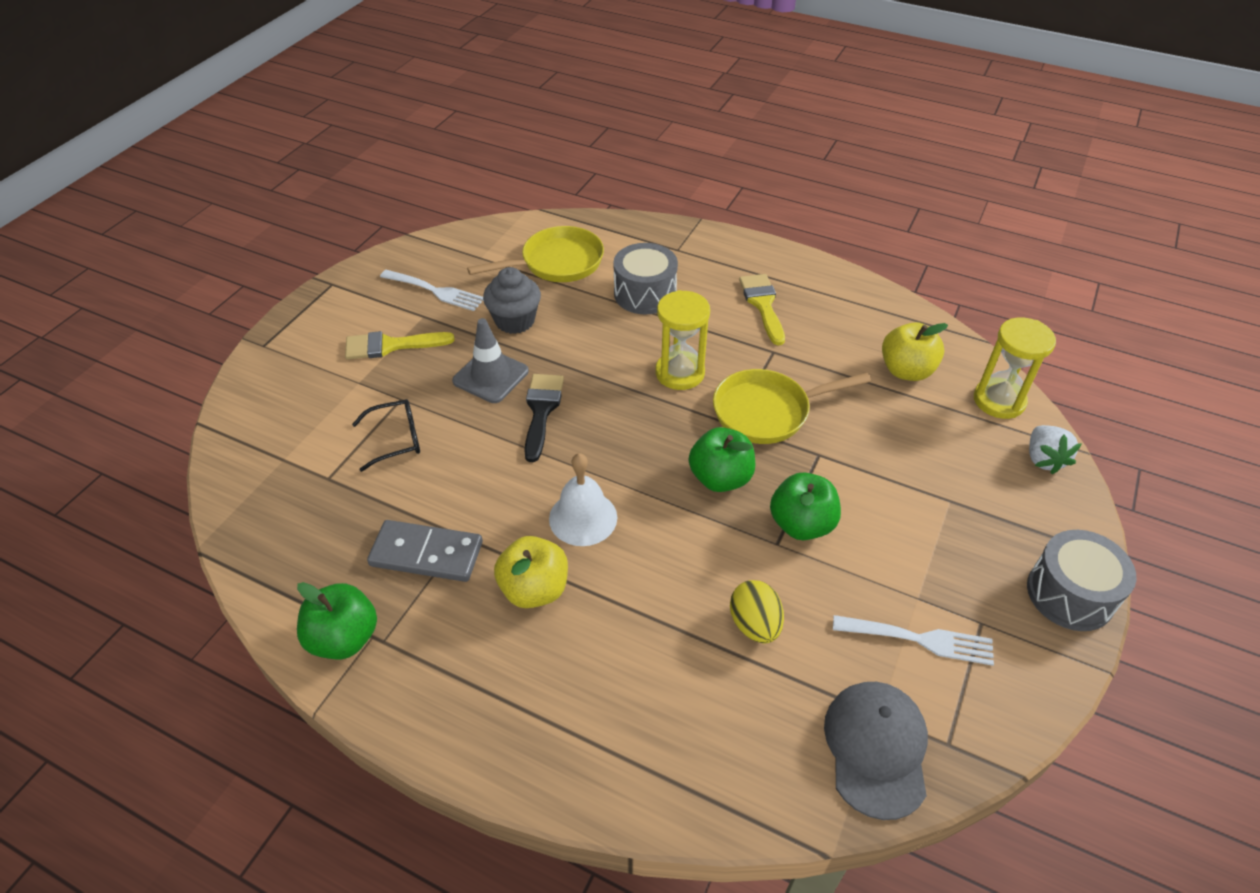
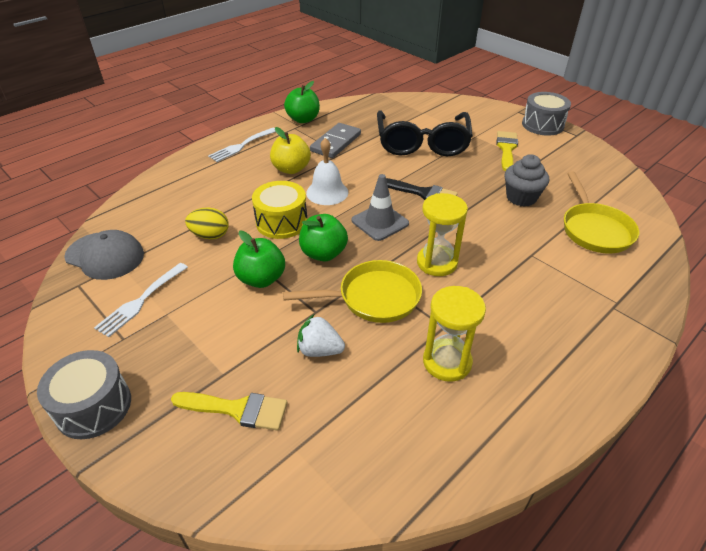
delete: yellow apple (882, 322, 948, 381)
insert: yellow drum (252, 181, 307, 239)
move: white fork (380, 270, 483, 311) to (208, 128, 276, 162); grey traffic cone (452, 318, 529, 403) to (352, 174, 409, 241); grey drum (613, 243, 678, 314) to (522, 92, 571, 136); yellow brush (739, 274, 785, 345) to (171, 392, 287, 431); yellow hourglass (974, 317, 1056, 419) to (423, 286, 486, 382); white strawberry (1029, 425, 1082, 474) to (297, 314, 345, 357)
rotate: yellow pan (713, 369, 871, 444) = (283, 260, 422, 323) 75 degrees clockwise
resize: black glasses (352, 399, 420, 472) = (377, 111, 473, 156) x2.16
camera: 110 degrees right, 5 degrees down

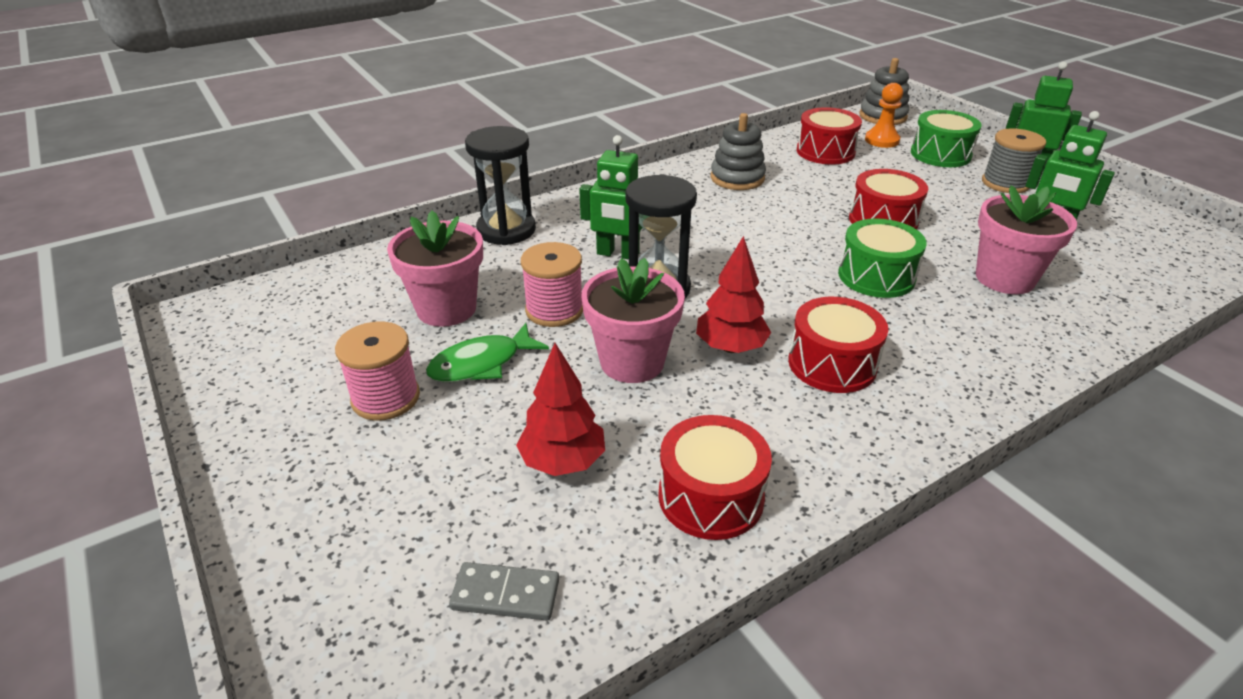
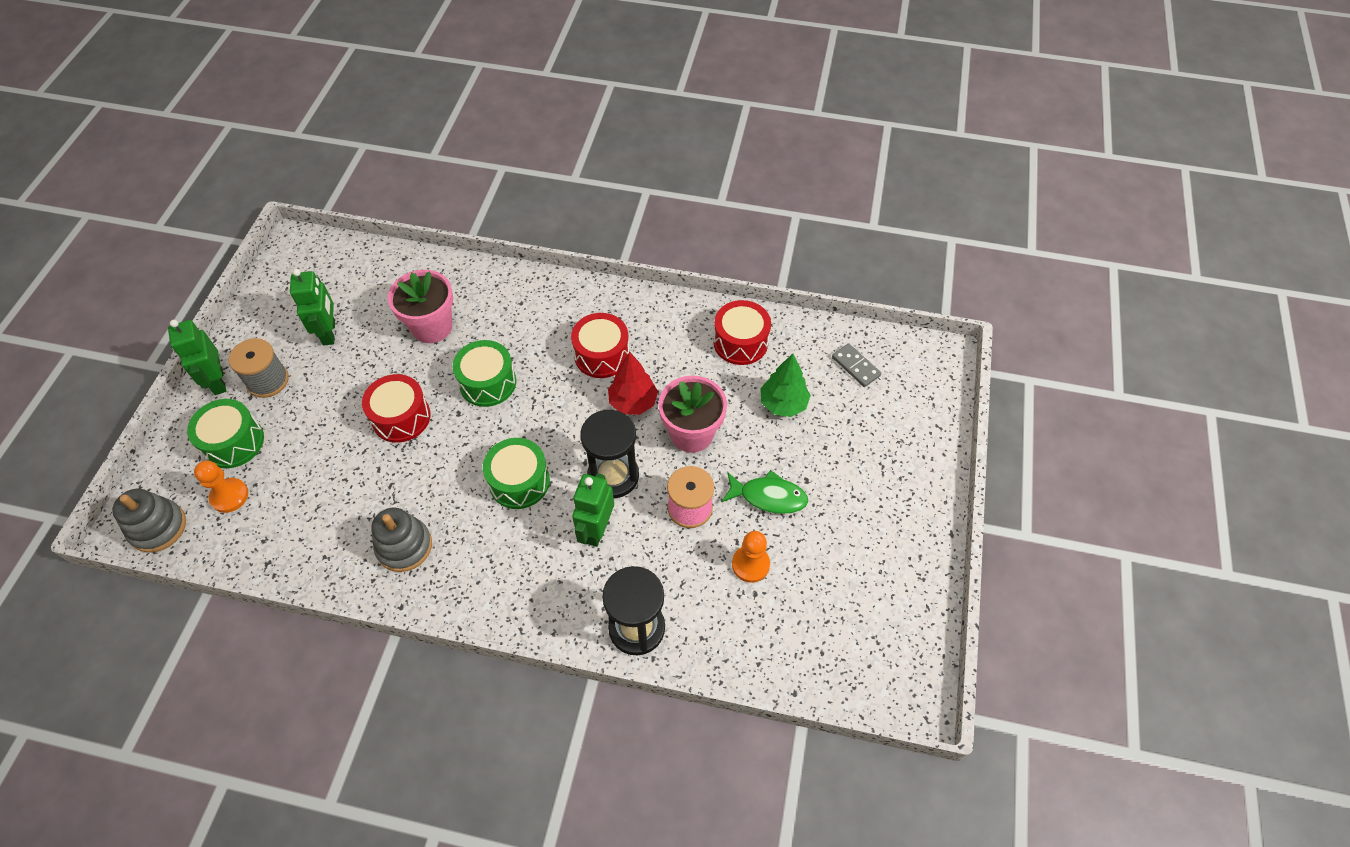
delete: pink spool (335, 321, 420, 421); red drum (797, 107, 862, 164)
insert: green drum (483, 438, 550, 509)
replace: pink flower pot (387, 211, 483, 327) to orange pawn (732, 531, 770, 583)
recolor: red tree (516, 343, 605, 476) to green tree (760, 354, 811, 417)
rotate: green robot (579, 135, 644, 260) = (572, 473, 614, 547) 135 degrees counterclockwise
camera: 135 degrees left, 20 degrees up

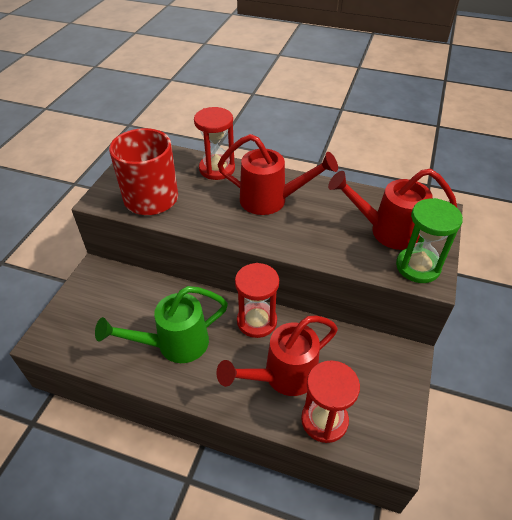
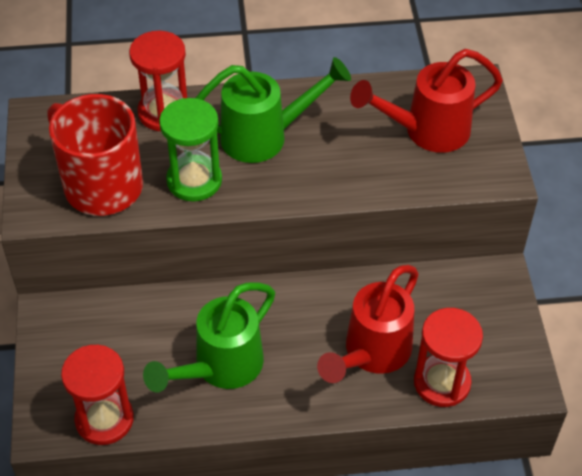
move: red hourglass (235, 263, 279, 338) to (61, 345, 134, 445); green hourglass (396, 198, 463, 283) to (159, 98, 222, 202)
recolor: red watering can (218, 134, 338, 215) to green watering can (196, 57, 351, 163)
camera: 25 degrees left, 5 degrees up

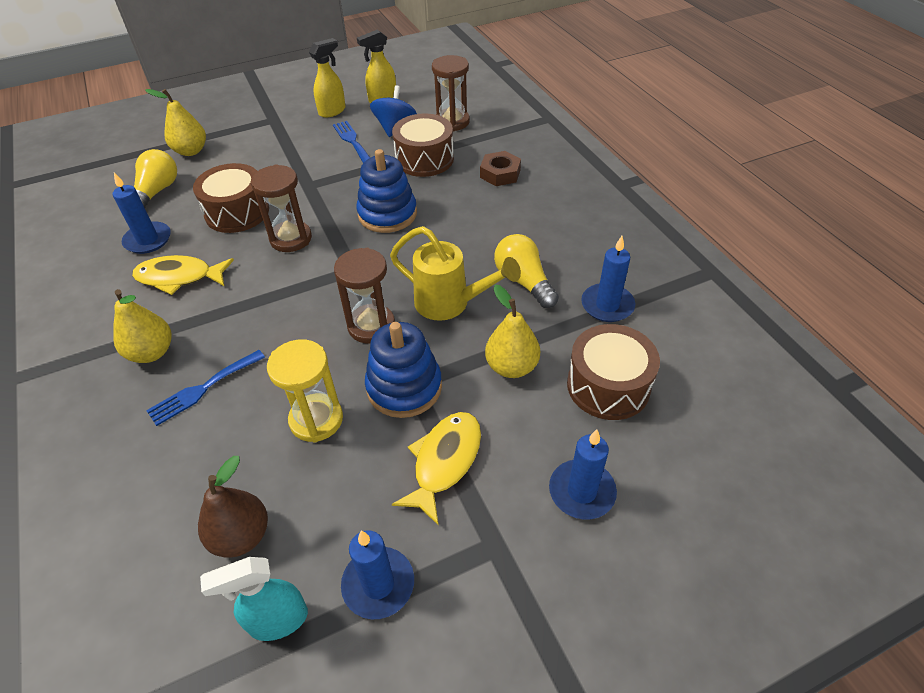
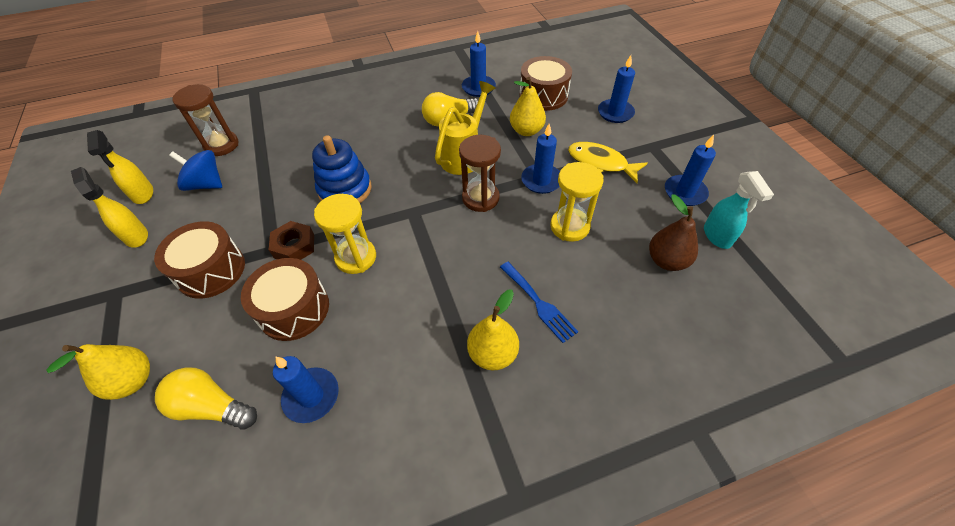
delete: yellow fish (132, 255, 234, 295); blue fork (333, 121, 370, 163)
move: brown drum (392, 114, 454, 177) to (154, 221, 245, 299); brown nut (480, 151, 521, 186) to (269, 221, 314, 260)
replace: blue stacking toy (365, 322, 442, 418) to blue candle (521, 124, 560, 194)
recolor: brown hourglass (251, 164, 312, 252) to yellow hourglass (314, 194, 376, 274)
camera: 85 degrees left, 5 degrees up

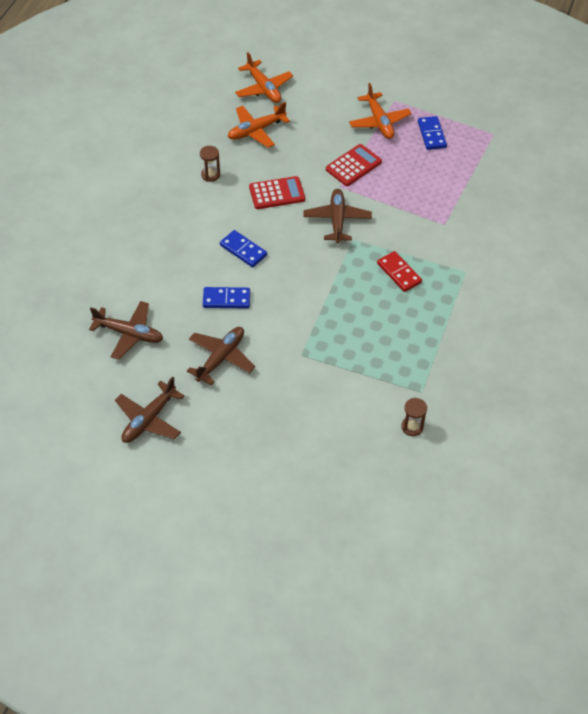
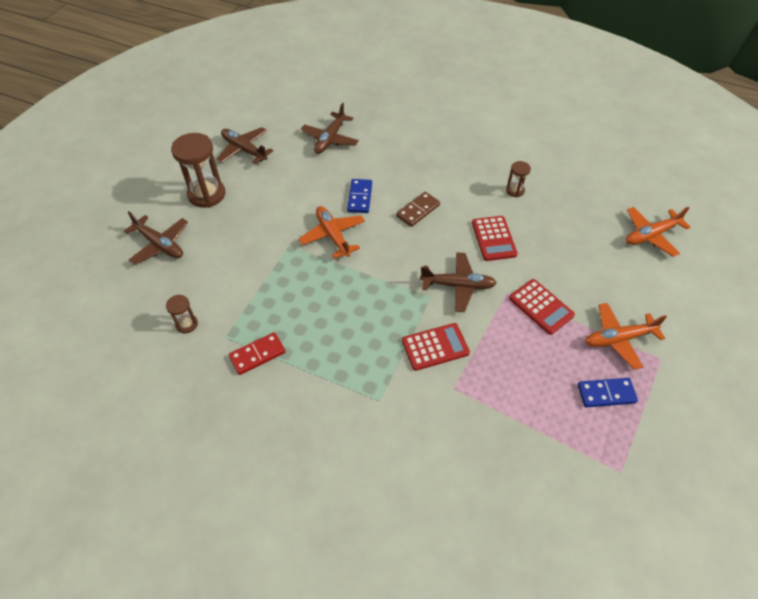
insert: brown hourglass (171, 133, 225, 208); red calculator (402, 323, 470, 371)
move: brown plane (187, 327, 255, 385) to (124, 211, 188, 265); orange plane (228, 102, 290, 148) to (299, 206, 365, 259); red domino (377, 251, 422, 292) to (229, 332, 286, 375)
recolor: blue domino (220, 230, 267, 267) to brown domino (396, 192, 440, 227)
camera: 95 degrees right, 0 degrees up

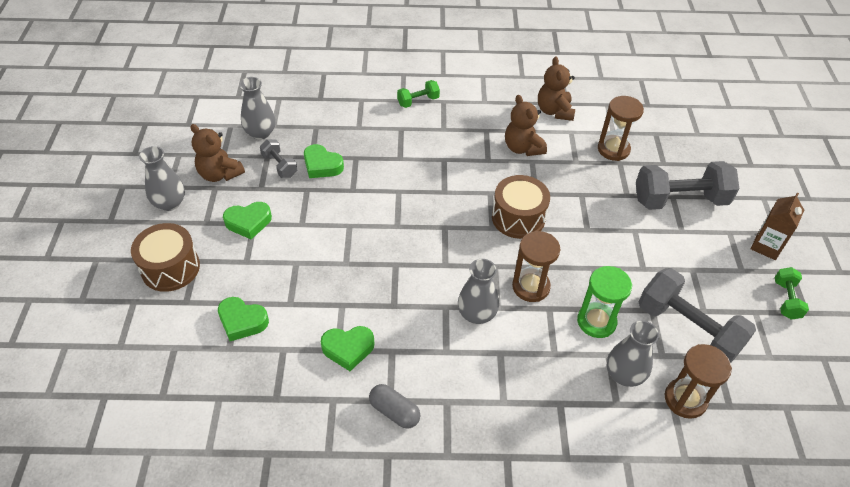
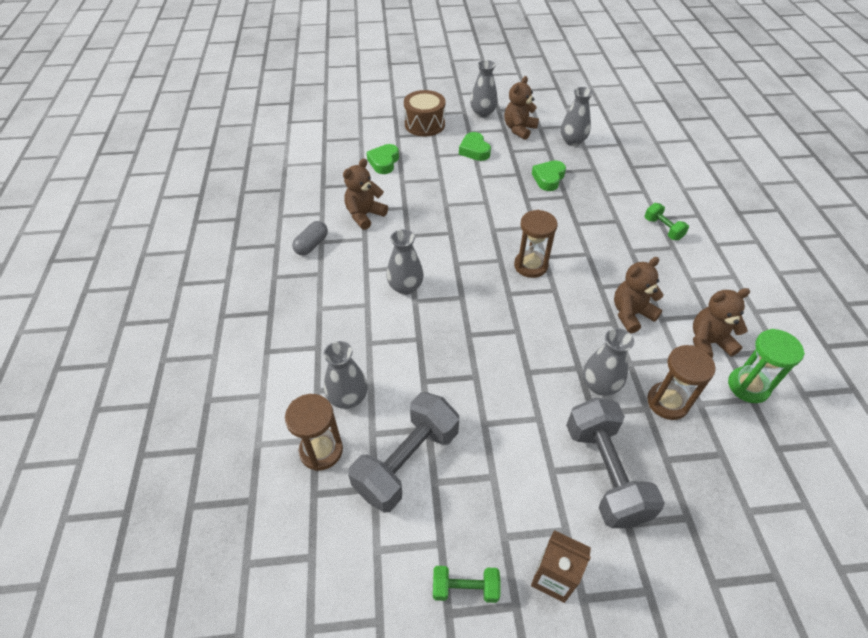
delete: grey dumbbell (260, 139, 297, 178); brown drum (492, 175, 550, 239)
insert: grey vase (583, 328, 634, 396)
move: brown hourglass (512, 231, 560, 302) to (514, 210, 558, 278); green hourglass (577, 266, 632, 338) to (728, 329, 805, 403)
replace: green heart (321, 326, 374, 371) to brown teddy bear (343, 159, 388, 230)
camera: 85 degrees right, 0 degrees up

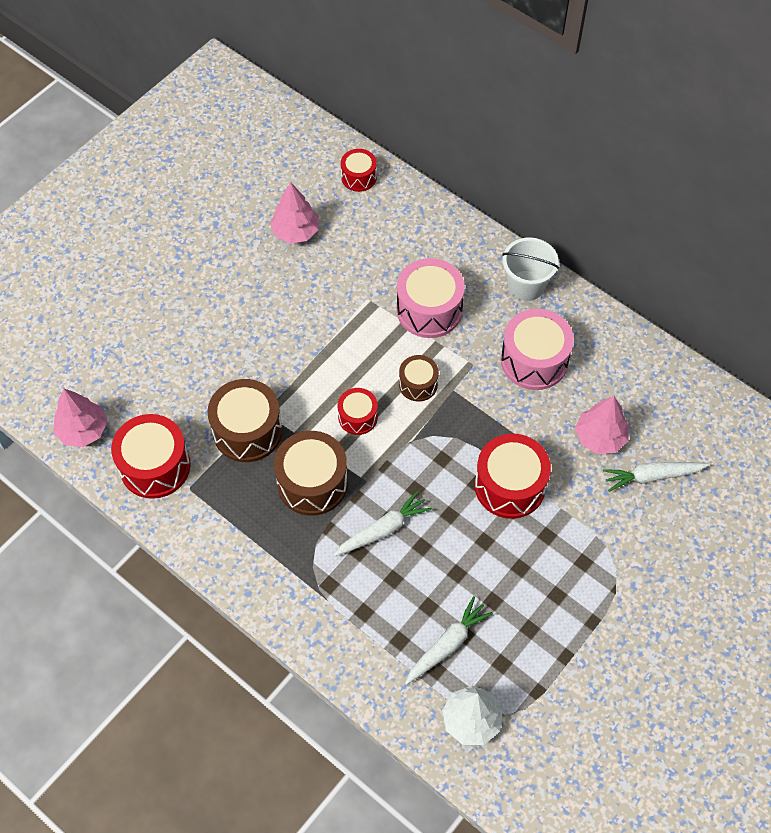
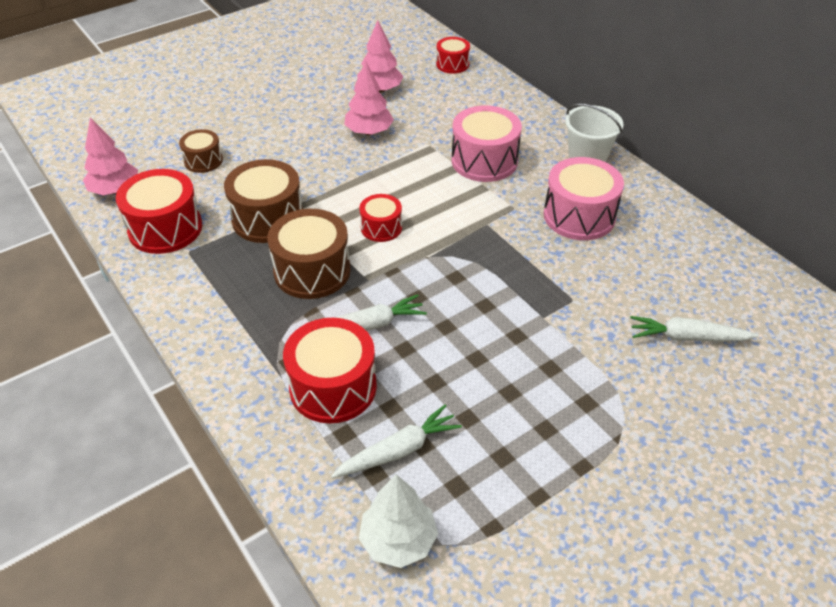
move: brown drum (399, 355, 439, 402) to (179, 129, 223, 173); red drum (475, 434, 551, 519) to (283, 318, 377, 423); pink tree (575, 396, 629, 454) to (344, 61, 394, 135)
camera: 15 degrees right, 15 degrees down

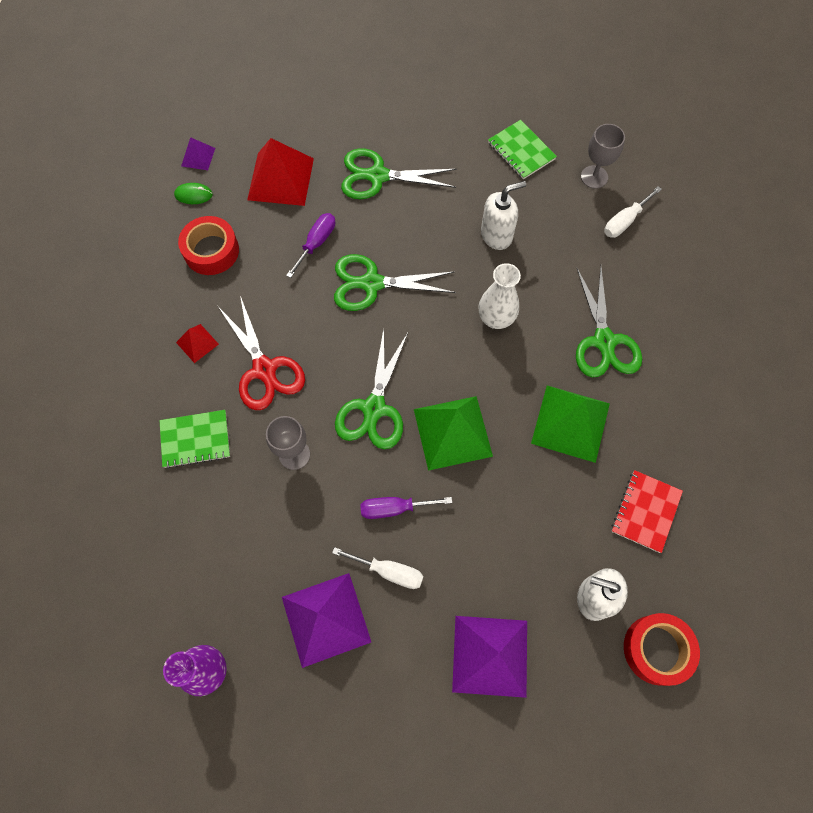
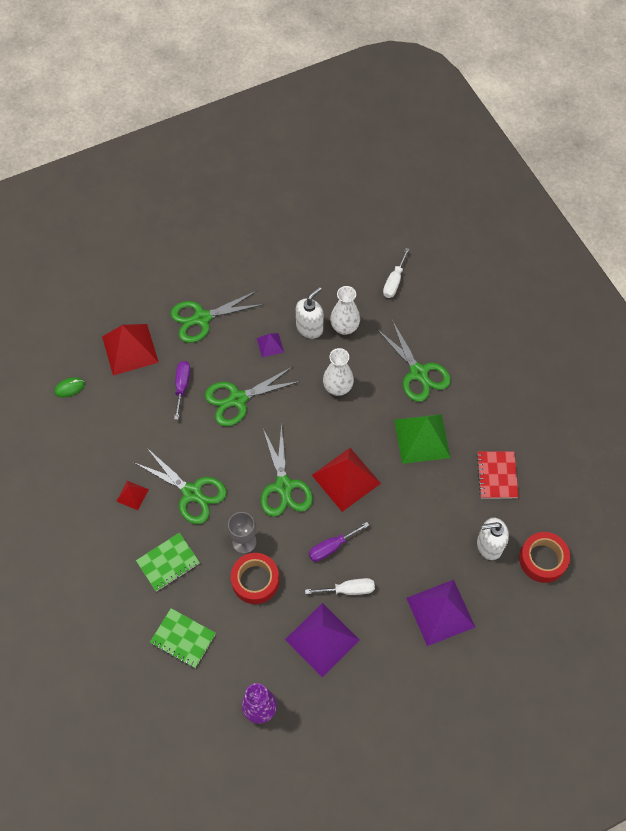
delete: grey goblet (581, 124, 625, 188)
insert: white vase (330, 286, 360, 335)
move: red tape (178, 216, 239, 275) to (231, 553, 279, 604); purple pyramid (181, 137, 215, 170) to (257, 333, 284, 357); green notebook (488, 120, 557, 179) to (150, 608, 216, 668)
recolor: red scissors (219, 296, 305, 410) to green scissors (135, 447, 227, 524); green pyramid (414, 396, 493, 471) to red pyramid (312, 448, 381, 512)
camera: 25 degrees left, 5 degrees down

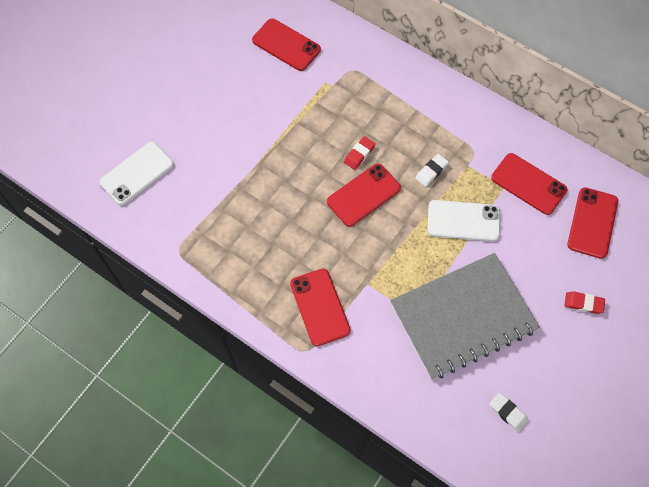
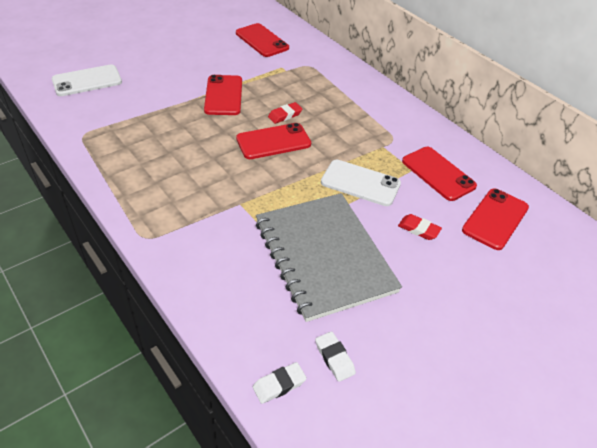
move: red phone (290, 269, 351, 346) to (204, 75, 242, 115); white eraser (415, 154, 449, 187) to (253, 362, 307, 404); red eraser (564, 291, 605, 314) to (398, 214, 442, 240)
rotate: grey notebook (390, 253, 539, 380) = (256, 193, 402, 322) 75 degrees clockwise
camera: 15 degrees right, 20 degrees down

